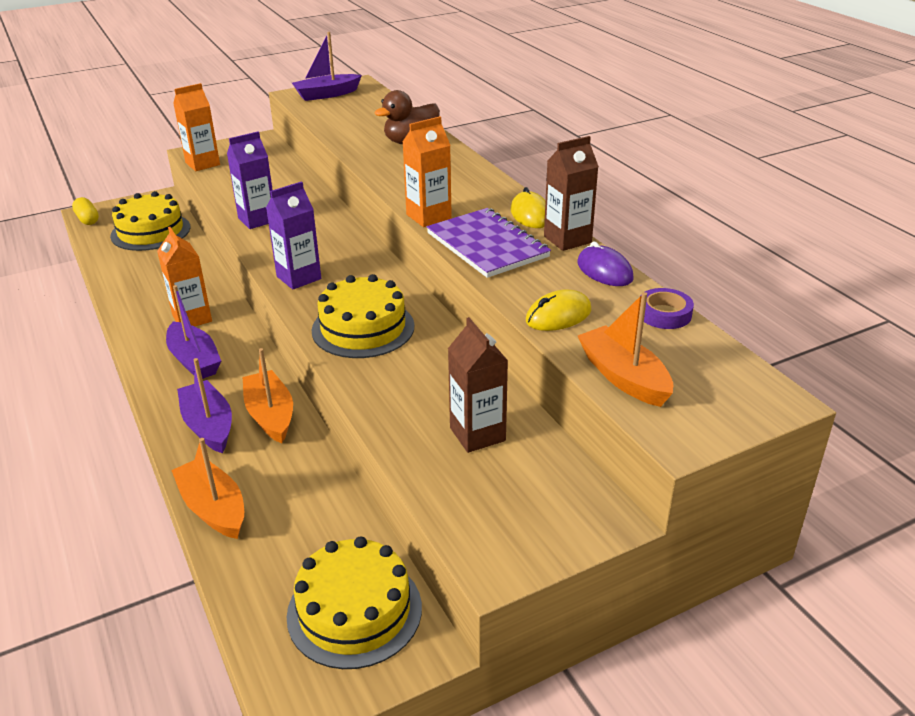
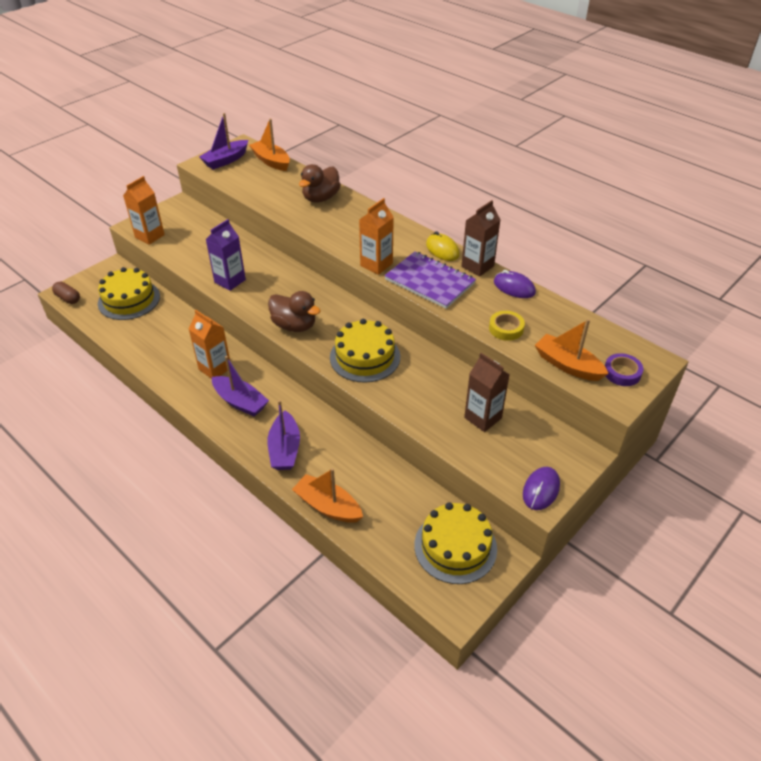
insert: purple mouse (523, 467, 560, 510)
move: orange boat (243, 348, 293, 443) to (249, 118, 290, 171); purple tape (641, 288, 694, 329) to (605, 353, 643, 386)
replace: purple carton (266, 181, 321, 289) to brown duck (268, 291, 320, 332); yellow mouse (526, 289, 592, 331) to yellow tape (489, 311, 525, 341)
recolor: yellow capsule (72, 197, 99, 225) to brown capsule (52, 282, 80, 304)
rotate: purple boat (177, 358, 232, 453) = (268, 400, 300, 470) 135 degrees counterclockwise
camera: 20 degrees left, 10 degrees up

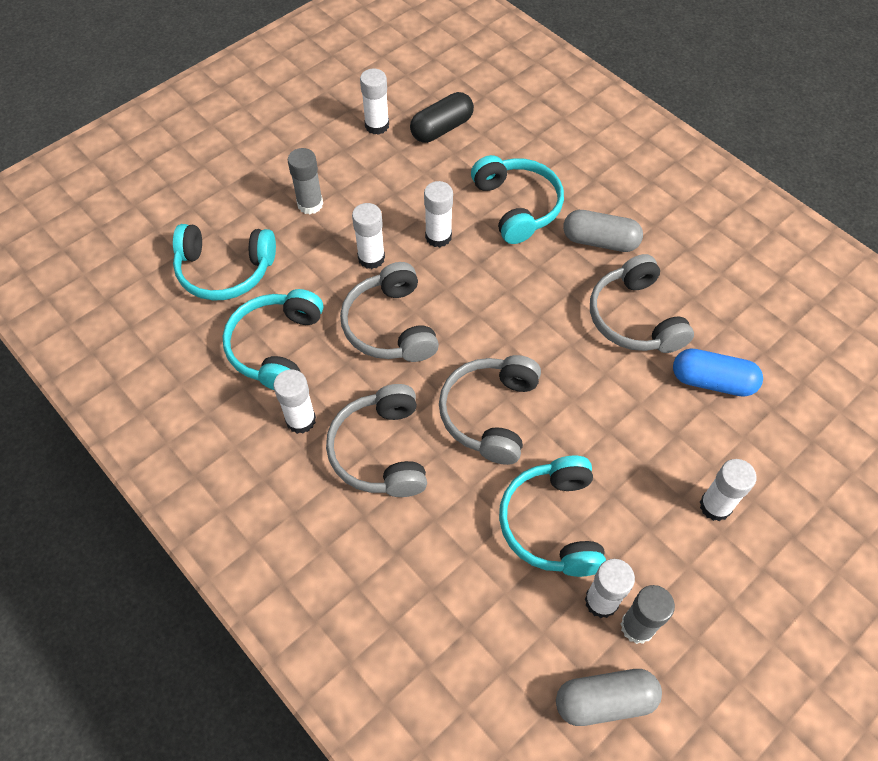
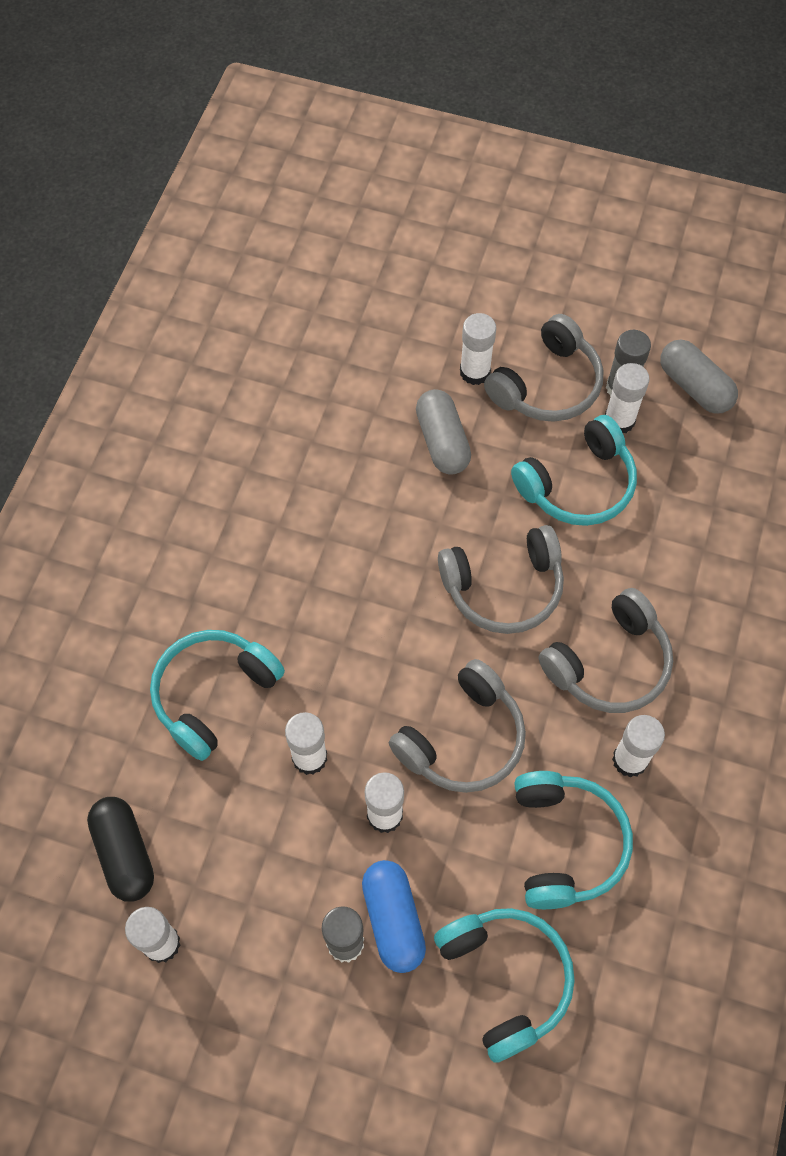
move: grey capsule (563, 210, 643, 252) to (416, 389, 471, 475); grey headphones (590, 254, 694, 353) to (484, 314, 603, 422); blue capsule (673, 348, 763, 397) to (362, 860, 426, 973)
rotate: turquoise headphones (223, 289, 323, 390) = (514, 771, 633, 909) 75 degrees counterclockwise; black capsule (410, 92, 474, 143) = (87, 797, 154, 902) 45 degrees clockwise
camera: 120 degrees left, 5 degrees up

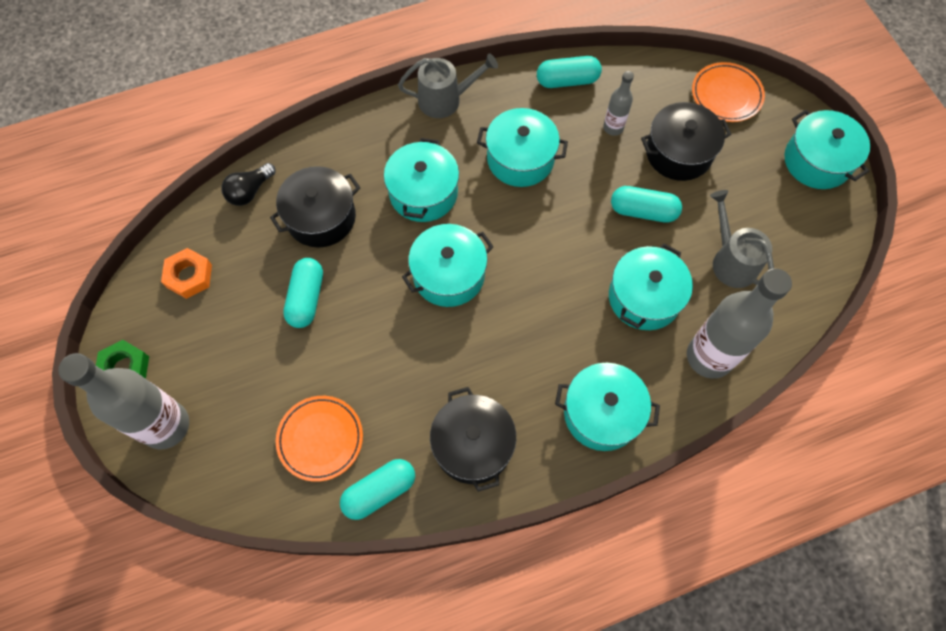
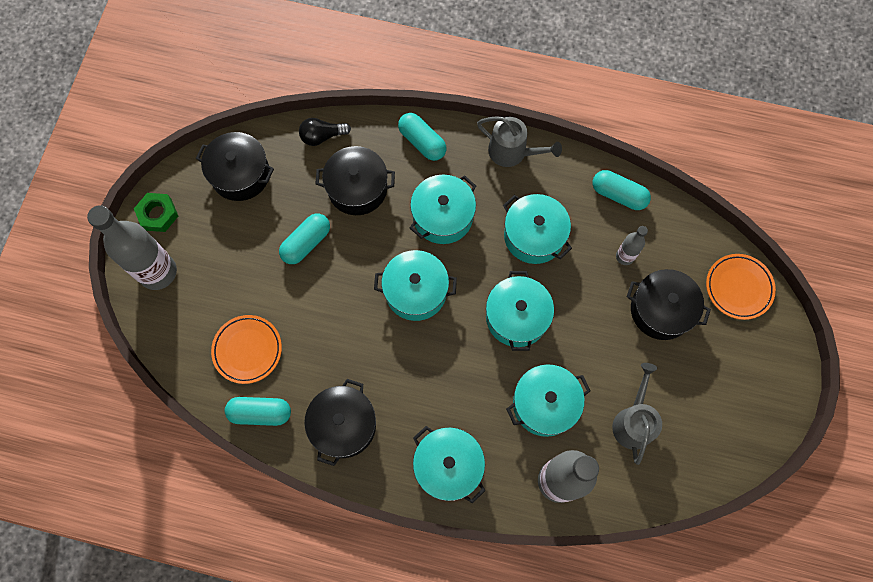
move: turquoise capsule (611, 186, 682, 223) to (398, 113, 446, 161); turquoise pot (784, 110, 870, 189) to (486, 271, 554, 351)
replace: orange nut (161, 248, 212, 299) to black pot (196, 132, 274, 201)
camera: 35 degrees right, 5 degrees up

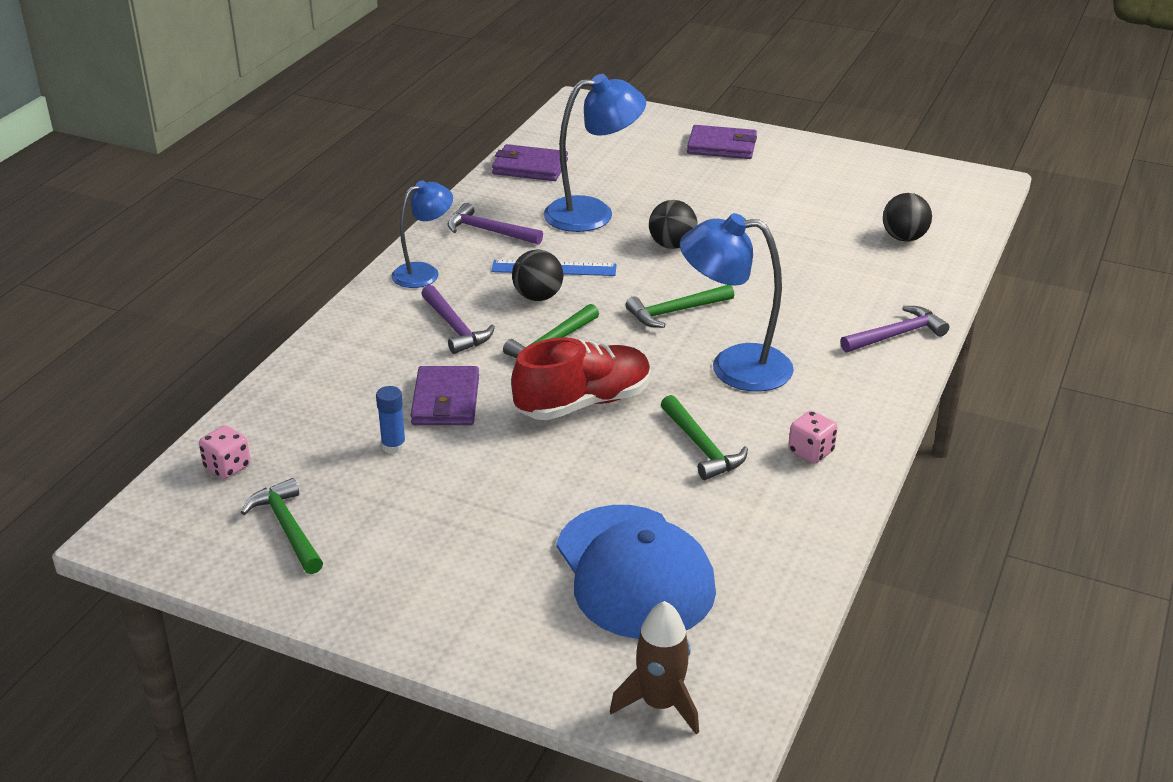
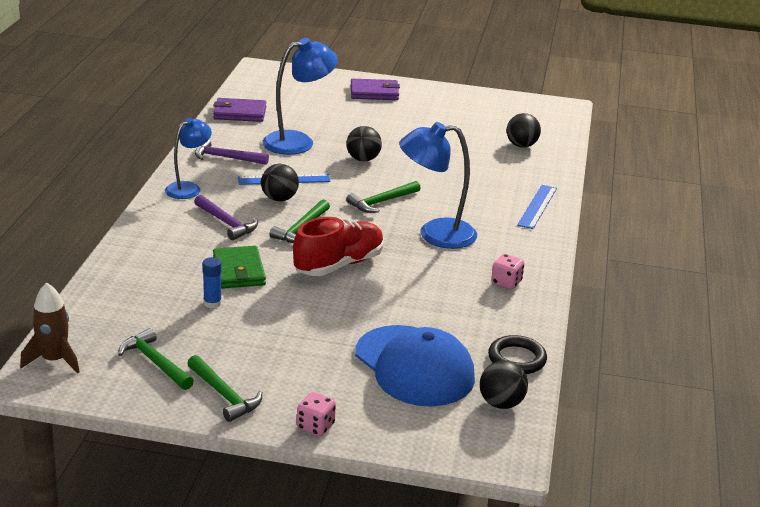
insert: black ball (480, 361, 528, 409); black ring (488, 335, 547, 374)
move: pink dice (199, 425, 251, 479) to (297, 392, 336, 436); brown rocket (610, 601, 699, 734) to (20, 282, 80, 373); green hammer (661, 395, 748, 480) to (187, 355, 262, 422)
replace: purple hammer (840, 306, 949, 352) to blue ruler (517, 185, 557, 229)
recolor: purple wallet (410, 366, 479, 425) to green wallet (213, 246, 266, 289)
camera: 15 degrees left, 5 degrees down

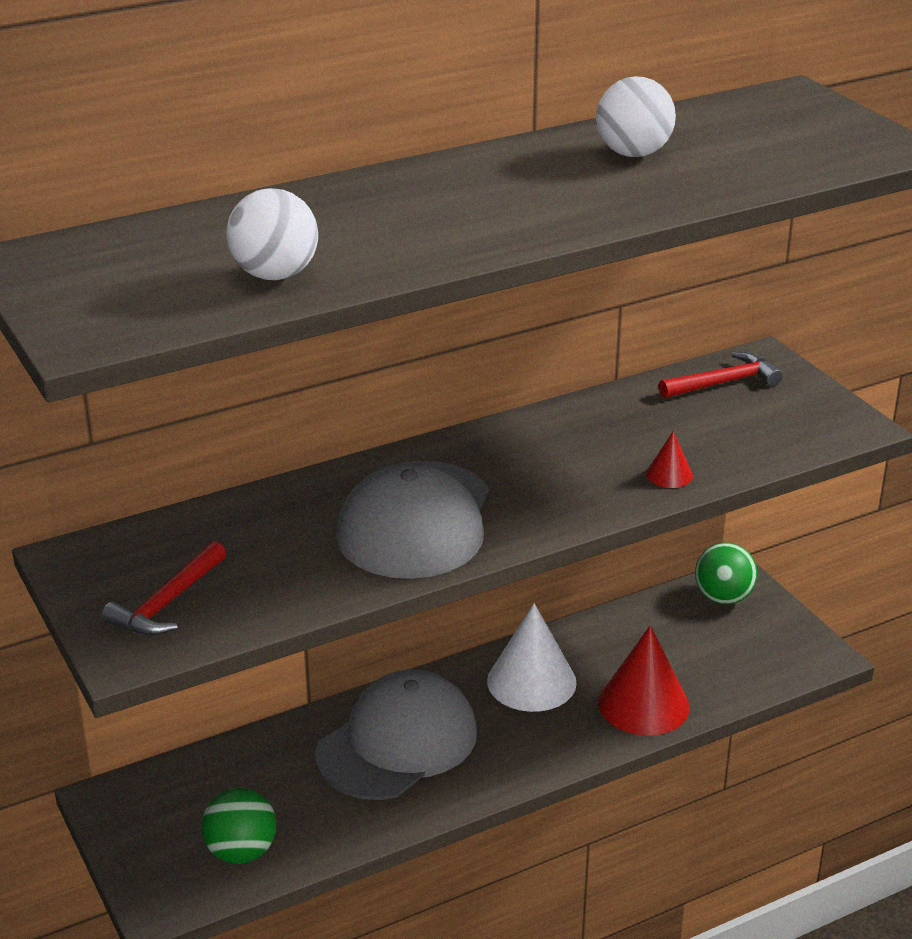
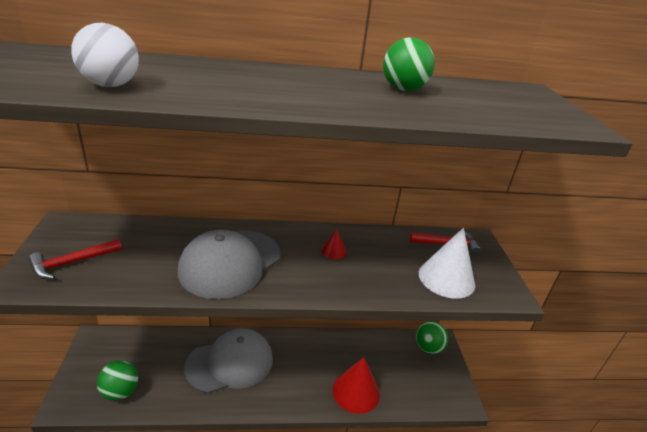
move: white cone (487, 603, 577, 712) to (419, 227, 475, 299); red cone (646, 432, 693, 488) to (321, 229, 346, 259)
recolor: white ball (596, 76, 676, 157) to green ball (383, 37, 435, 91)
camera: 20 degrees right, 0 degrees up

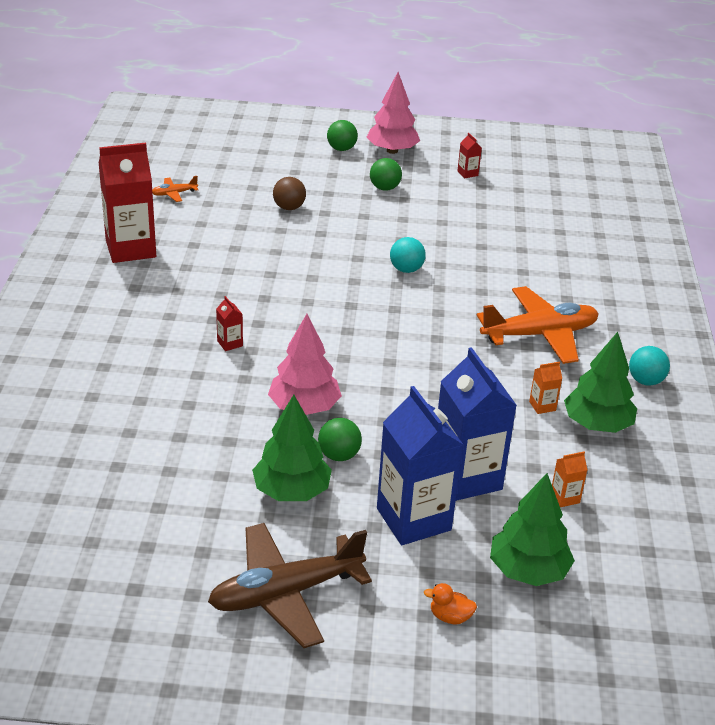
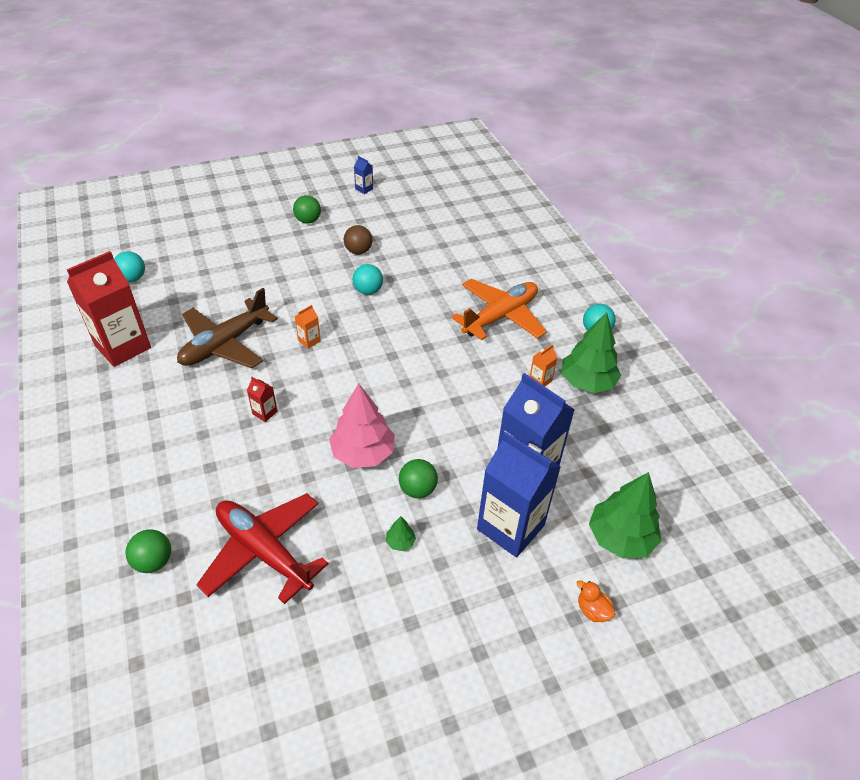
delete: pink tree (366, 72, 420, 154)
insert: red plane (196, 493, 329, 604)
move: brown plane (208, 523, 372, 648) to (177, 288, 278, 368); brown ball (273, 177, 306, 210) to (344, 225, 372, 254); green ball (327, 120, 358, 151) to (125, 529, 171, 573); orange carton (552, 452, 587, 507) to (295, 305, 321, 349)
replace: orange plane (152, 176, 199, 202) to turquoise ball (114, 251, 145, 282)
recolor: red carton (457, 133, 482, 178) to blue carton (354, 156, 373, 194)
rotate: orange duck (424, 583, 477, 624) = (577, 580, 615, 622) 60 degrees clockwise
resize: green tree (252, 395, 332, 501) = (386, 516, 416, 551) x0.42
camera: 25 degrees left, 10 degrees up

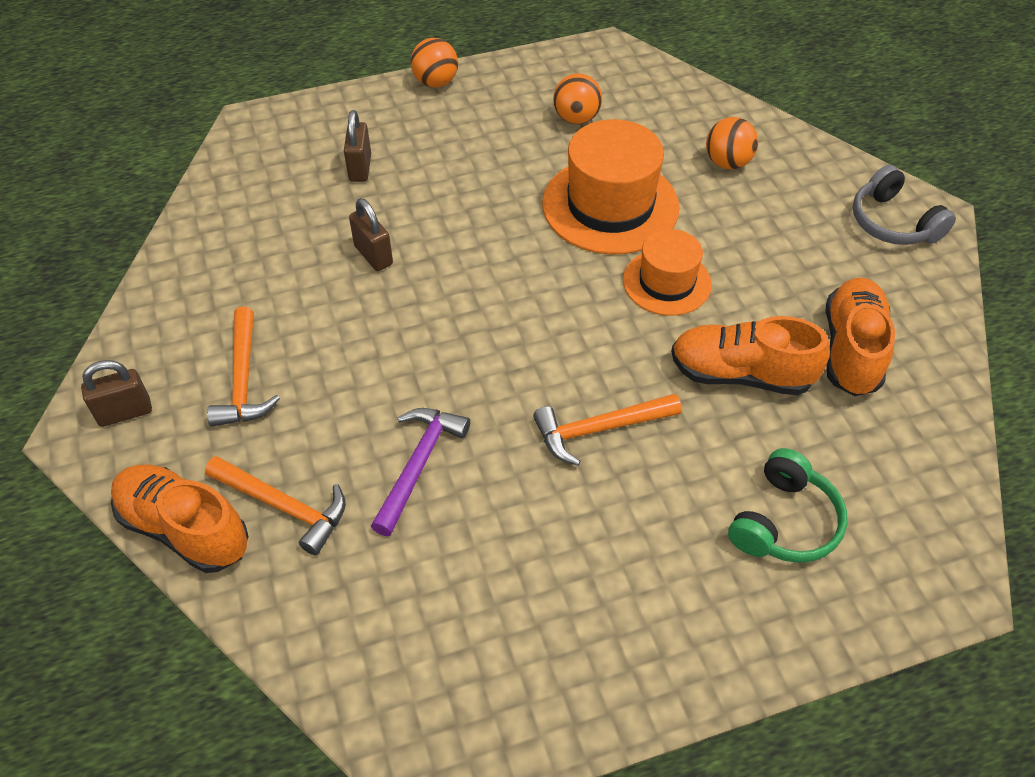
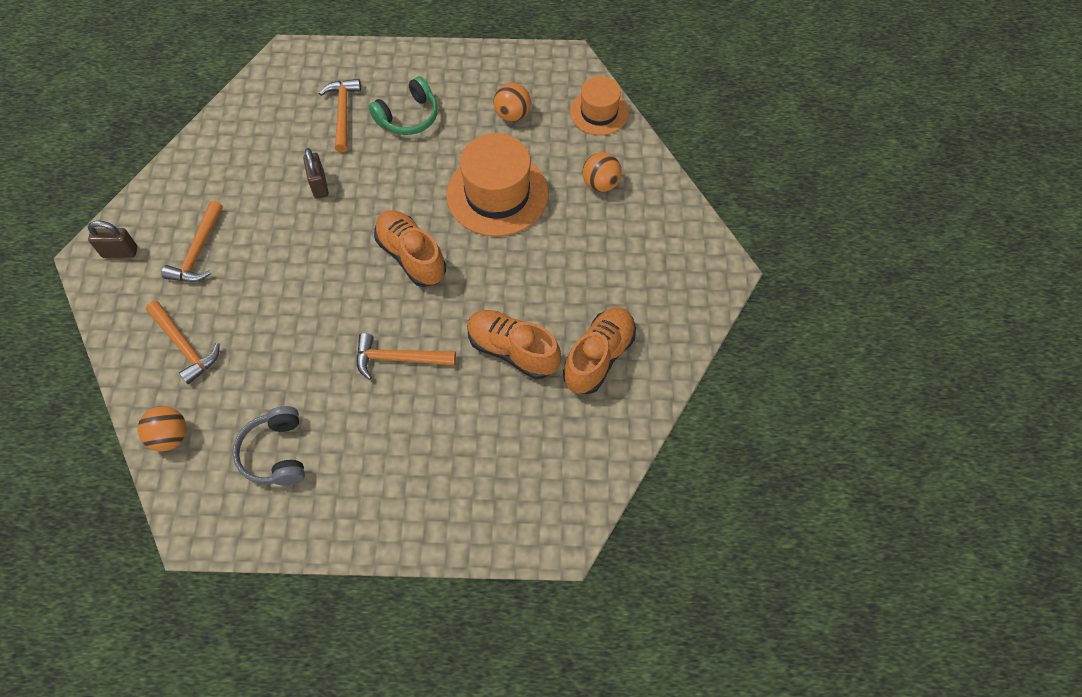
delete: purple hammer (371, 408, 470, 536)
move: orange shoe (111, 465, 249, 573) to (374, 210, 446, 287); orange ball (411, 38, 458, 88) to (138, 406, 186, 452); orange hat (623, 229, 712, 316) to (570, 76, 629, 135); green headphones (728, 448, 848, 563) to (368, 76, 438, 135); grey headphones (853, 165, 956, 245) to (233, 406, 305, 485)
replace: brown padlock (344, 110, 371, 182) to orange hammer (319, 79, 361, 153)
camera: 20 degrees right, 10 degrees up

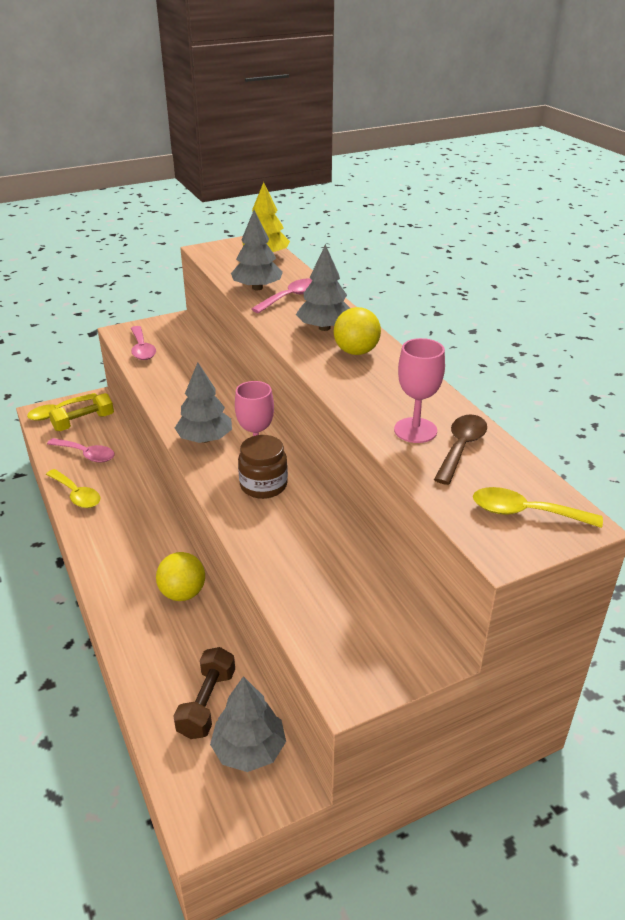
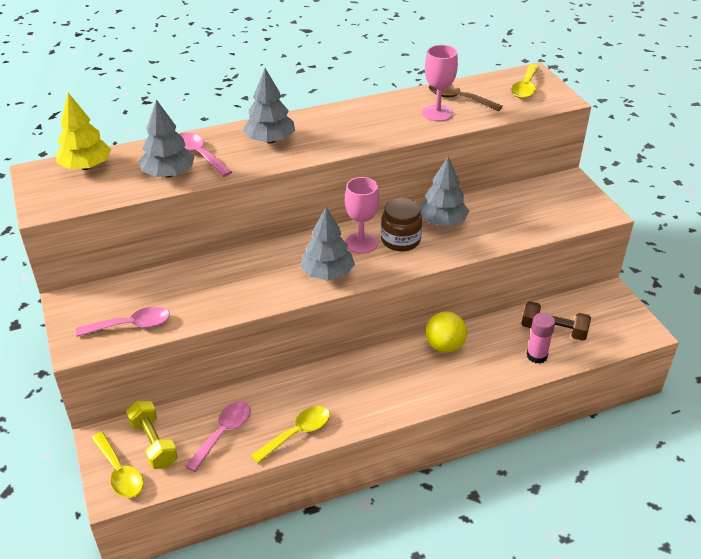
delete: yellow ball (333, 307, 381, 355)
insert: pink glue stick (527, 313, 555, 364)
move: grey tree (210, 676, 286, 772) to (419, 157, 469, 226)
camera: 85 degrees left, 5 degrees up

